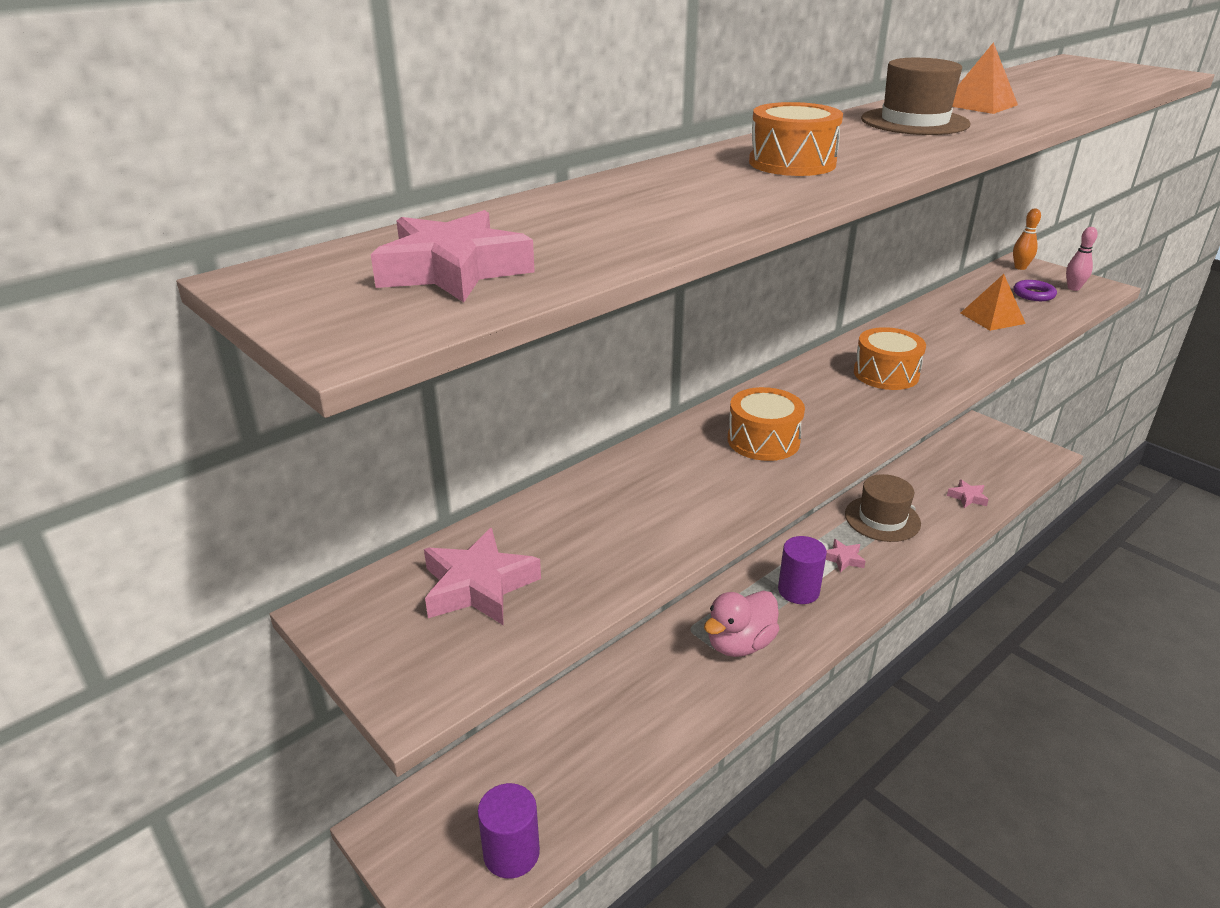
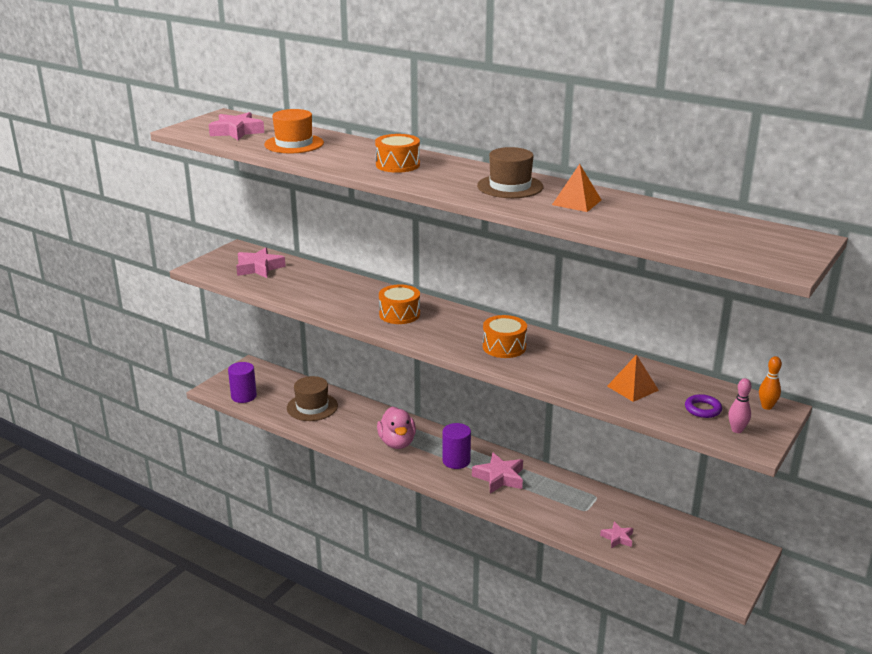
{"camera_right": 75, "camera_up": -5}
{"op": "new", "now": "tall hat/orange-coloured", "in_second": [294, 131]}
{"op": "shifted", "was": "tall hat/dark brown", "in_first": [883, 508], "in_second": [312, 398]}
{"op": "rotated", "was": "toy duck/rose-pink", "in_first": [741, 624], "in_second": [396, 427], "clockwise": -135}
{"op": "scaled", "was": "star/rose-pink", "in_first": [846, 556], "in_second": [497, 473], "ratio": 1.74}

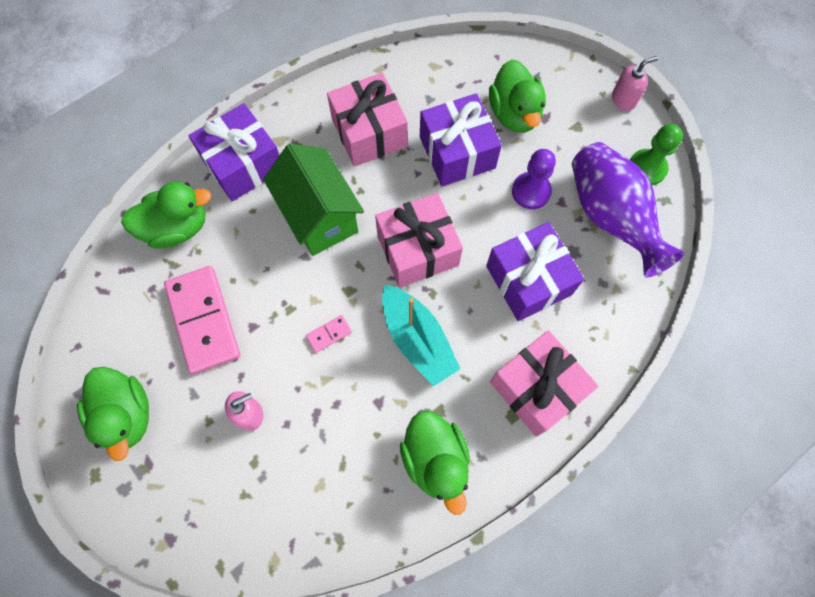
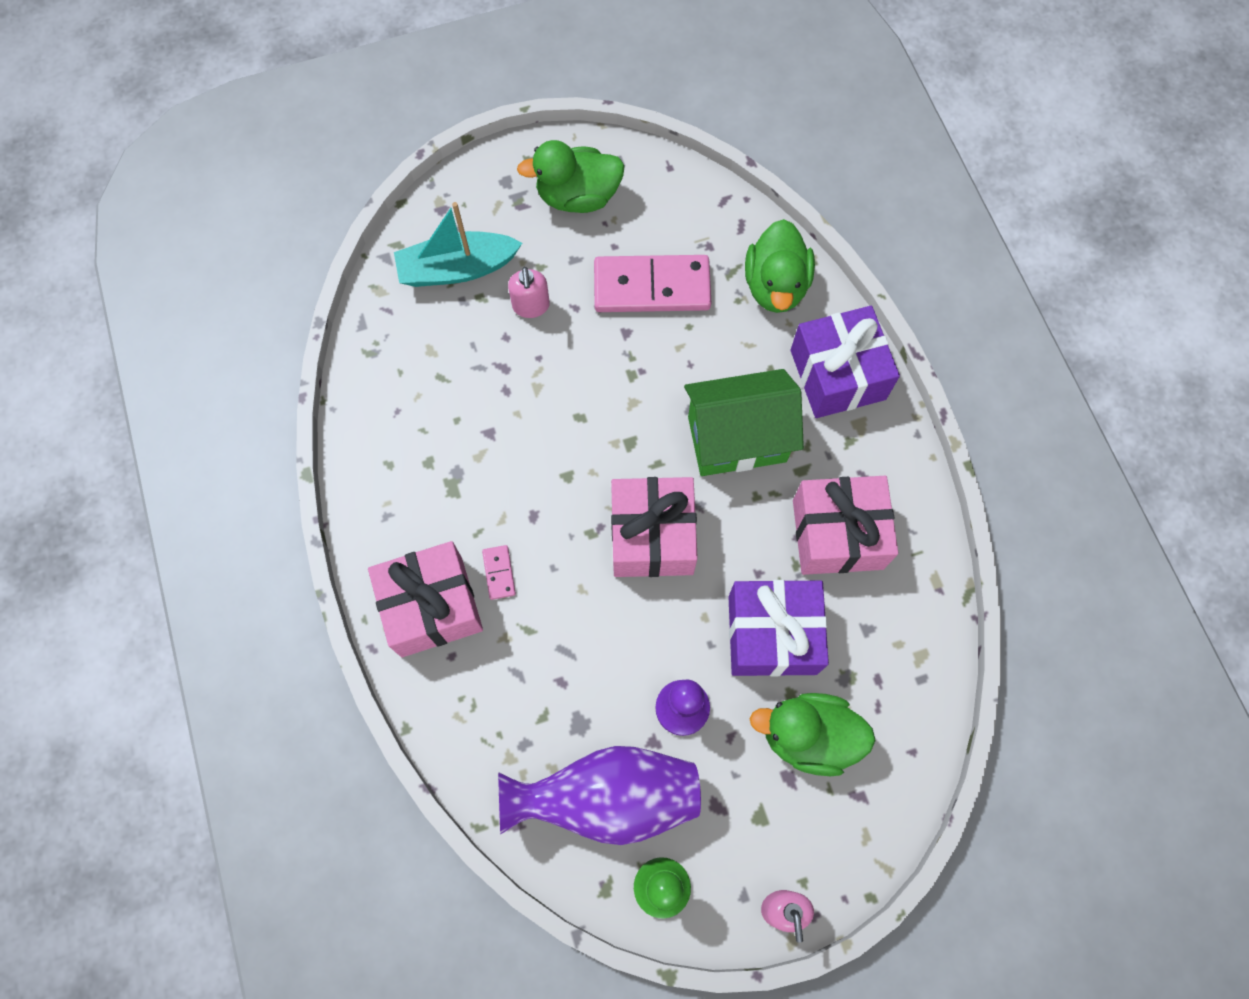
{"camera_right": 110, "camera_up": 0}
{"op": "shifted", "was": "boat/aqua", "in_first": [421, 335], "in_second": [458, 244]}
{"op": "shifted", "was": "domino tile/rose-pink", "in_first": [329, 334], "in_second": [499, 572]}
{"op": "gone", "was": "toy duck/emerald", "in_first": [435, 463]}
{"op": "gone", "was": "wrapped gift/purple", "in_first": [535, 271]}

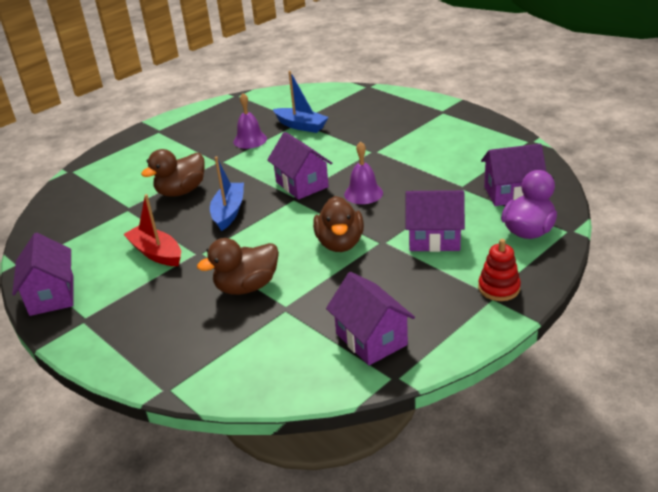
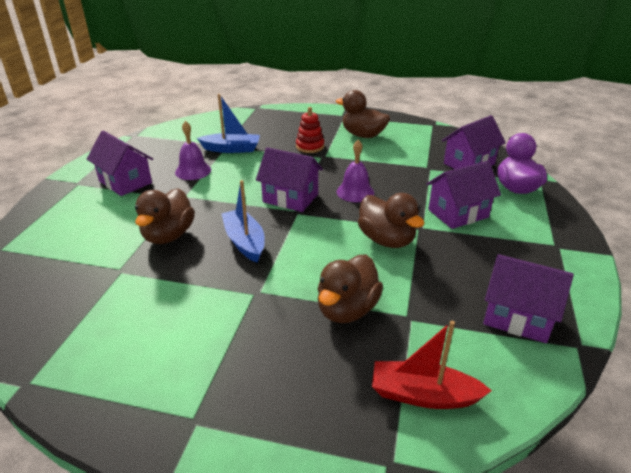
{"camera_right": -35, "camera_up": 0}
{"op": "shifted", "was": "toy house/purple", "in_first": [43, 274], "in_second": [120, 163]}
{"op": "shifted", "was": "stacking rings/crimson", "in_first": [499, 270], "in_second": [310, 130]}
{"op": "new", "now": "toy duck/dark brown", "in_second": [363, 114]}
{"op": "shifted", "was": "boat/crimson", "in_first": [152, 230], "in_second": [432, 365]}

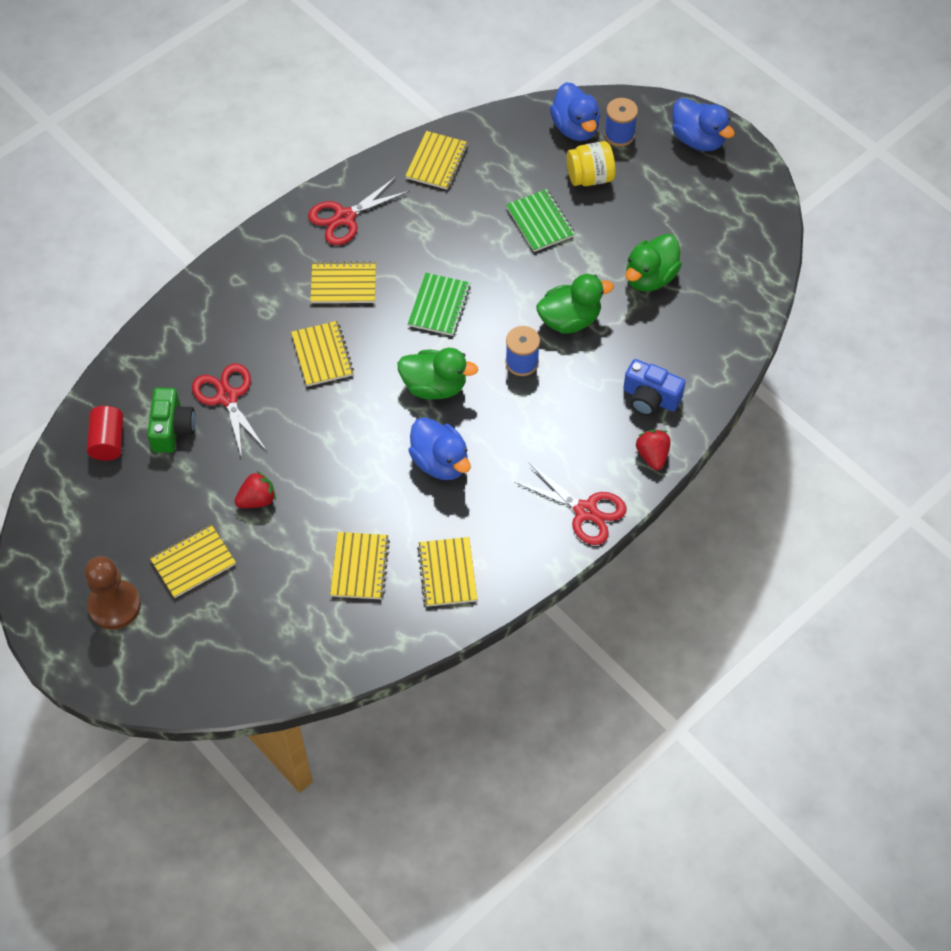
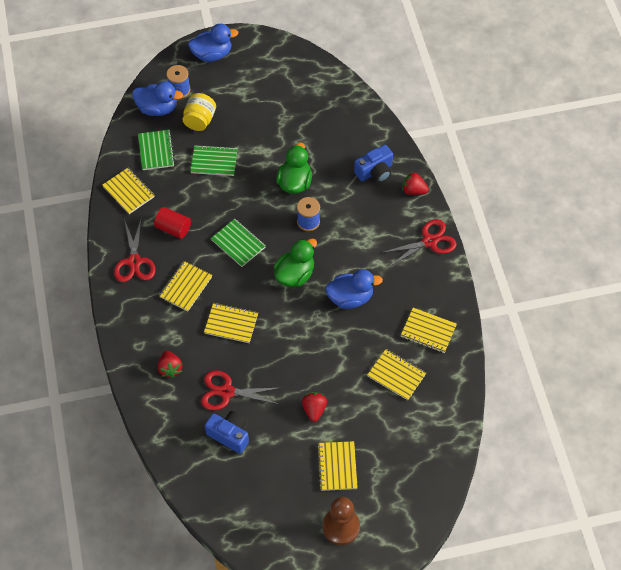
{"camera_right": -60, "camera_up": 0}
{"op": "new", "now": "notebook/emerald", "in_second": [156, 150]}
{"op": "shifted", "was": "cylinder/crimson", "in_first": [105, 433], "in_second": [172, 223]}
{"op": "new", "now": "berry/crimson", "in_second": [170, 364]}
{"op": "repainted", "was": "photo camera/emerald", "now": "photo camera/royal blue", "in_first": [171, 420], "in_second": [227, 432]}
{"op": "gone", "was": "toy duck/emerald", "in_first": [654, 263]}

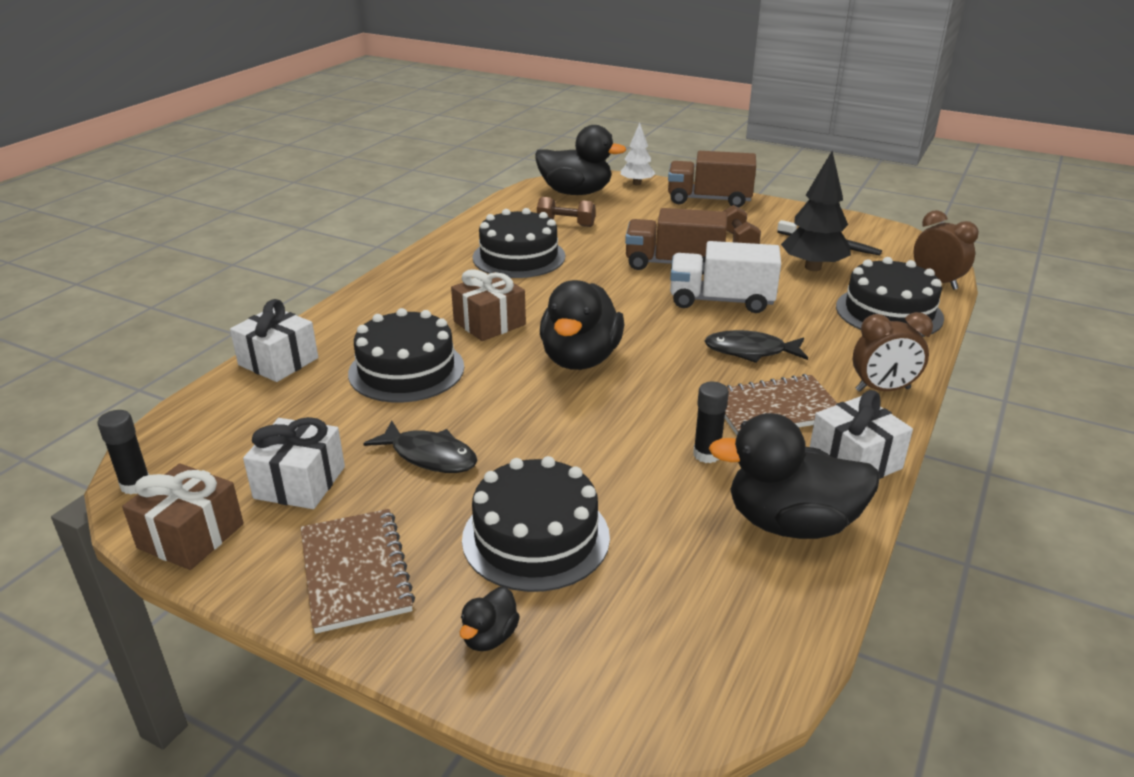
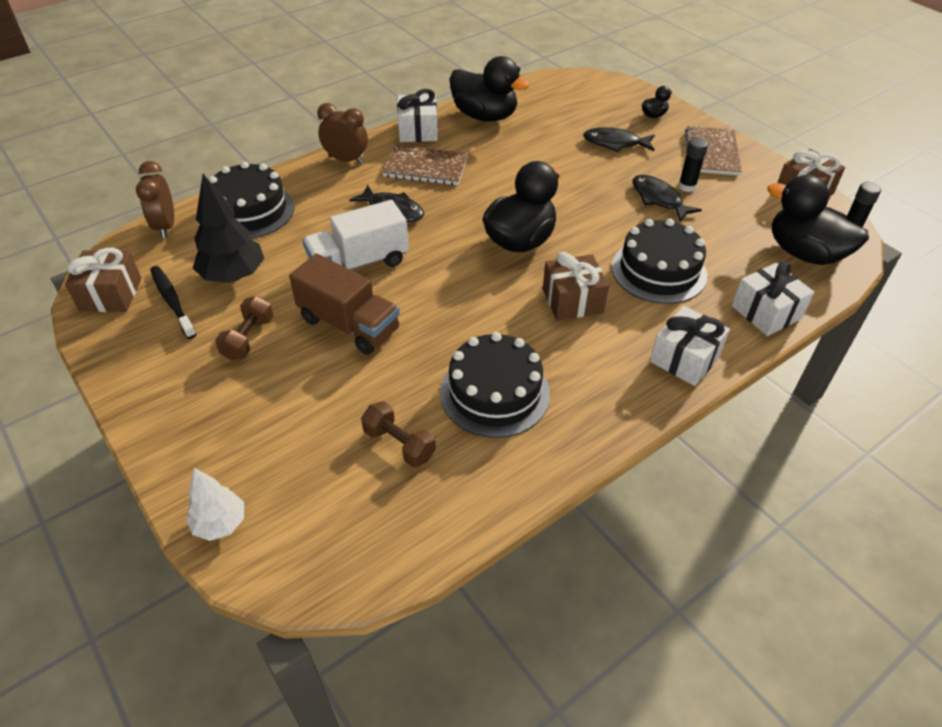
{"camera_right": -155, "camera_up": 15}
{"op": "new", "now": "wrapped gift/dark brown", "in_second": [103, 280]}
{"op": "rotated", "was": "truck/pure white", "in_first": [725, 277], "in_second": [355, 235], "clockwise": 120}
{"op": "swapped", "was": "cake/black", "now": "toy fish/black", "in_first": [536, 524], "in_second": [619, 139]}
{"op": "shifted", "was": "wrapped gift/pure white", "in_first": [294, 463], "in_second": [690, 346]}
{"op": "shifted", "was": "glue/black", "in_first": [711, 422], "in_second": [693, 165]}
{"op": "shifted", "was": "toy duck/black", "in_first": [580, 160], "in_second": [818, 220]}
{"op": "gone", "was": "truck/dark brown", "in_first": [712, 179]}

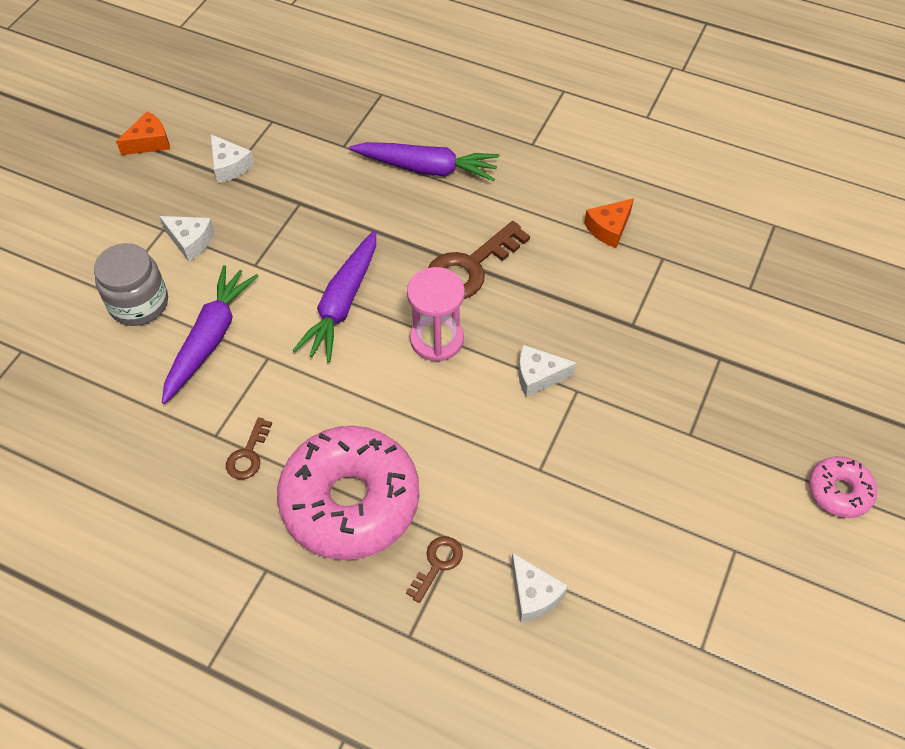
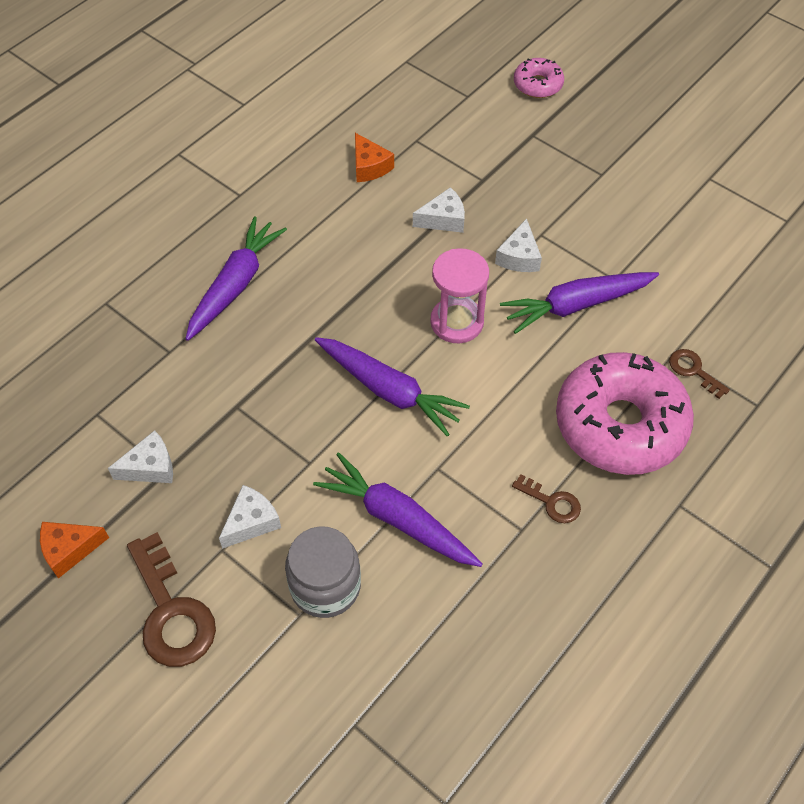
{"camera_right": -75, "camera_up": 0}
{"op": "rotated", "was": "cheese/orange-coloured", "in_first": [143, 133], "in_second": [74, 550], "clockwise": -90}
{"op": "shifted", "was": "door key/dark brown", "in_first": [479, 260], "in_second": [171, 599]}
{"op": "shifted", "was": "cheese/pure white", "in_first": [539, 588], "in_second": [439, 210]}
{"op": "new", "now": "root vegetable/purple", "in_second": [579, 303]}
{"op": "shifted", "was": "donut/rose-pink", "in_first": [843, 487], "in_second": [539, 78]}

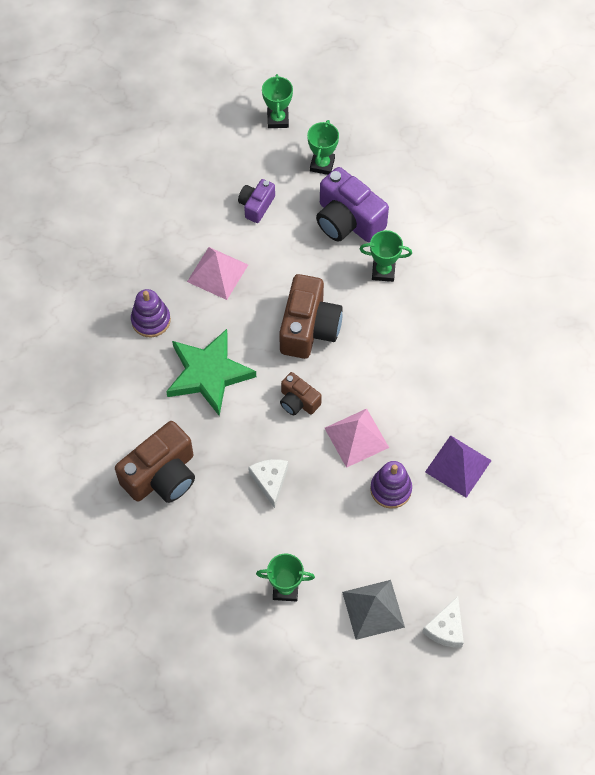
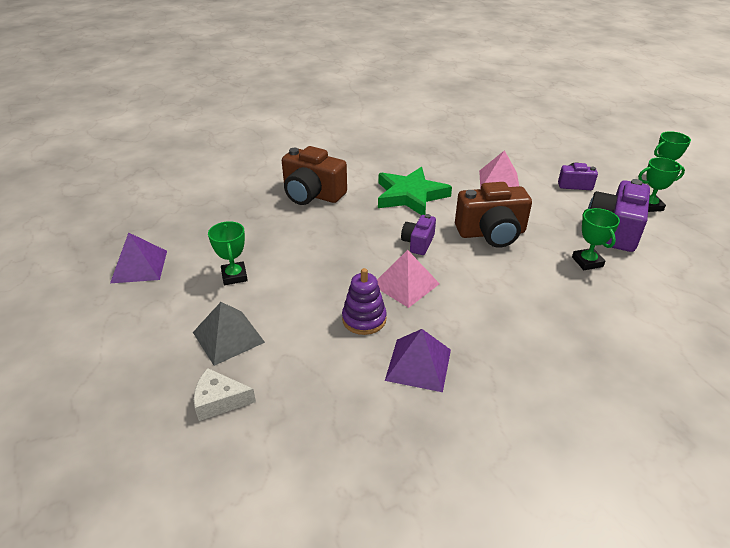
{"camera_right": 70, "camera_up": -25}
{"op": "new", "now": "solid pyramid/purple", "in_second": [138, 257]}
{"op": "repainted", "was": "photo camera/dark brown", "now": "photo camera/purple", "in_first": [301, 393], "in_second": [418, 234]}
{"op": "gone", "was": "stacking rings/purple", "in_first": [151, 313]}
{"op": "gone", "was": "cheese/pure white", "in_first": [268, 483]}

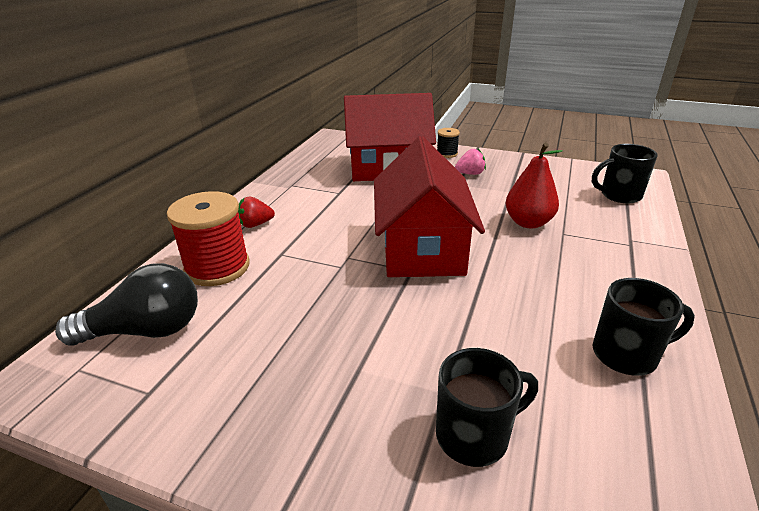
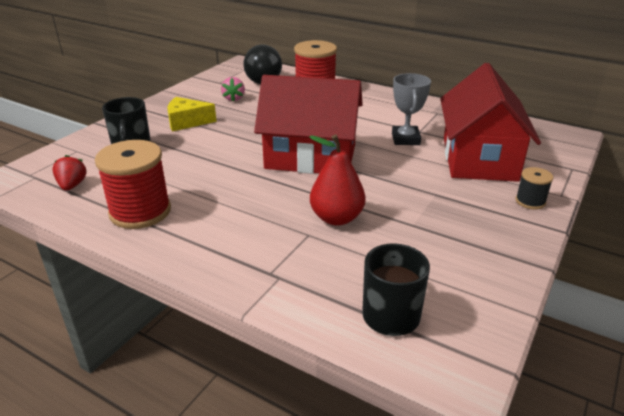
{"camera_right": 100, "camera_up": 0}
{"op": "shifted", "was": "berry/crimson", "in_first": [256, 212], "in_second": [69, 173]}
{"op": "swapped", "was": "mug/black", "now": "bobbin/crimson", "in_first": [644, 327], "in_second": [133, 184]}
{"op": "new", "now": "cheese/golden", "in_second": [192, 114]}
{"op": "shifted", "was": "berry/rose-pink", "in_first": [470, 162], "in_second": [233, 89]}
{"op": "new", "now": "award cup/ash-grey", "in_second": [411, 109]}

